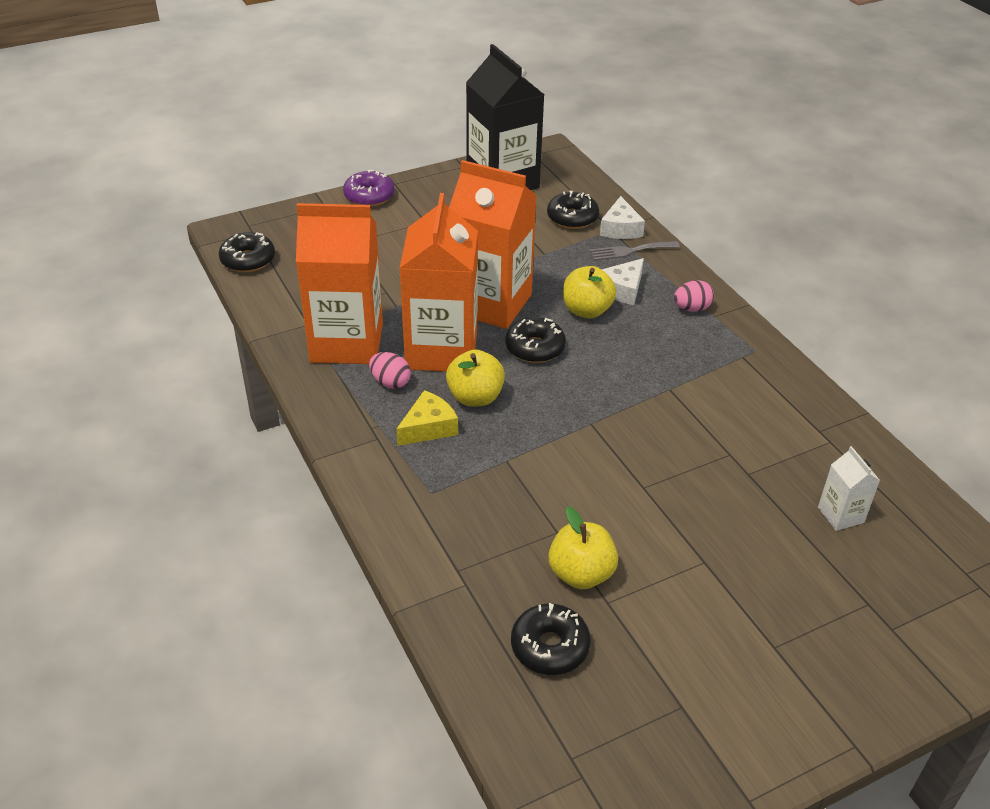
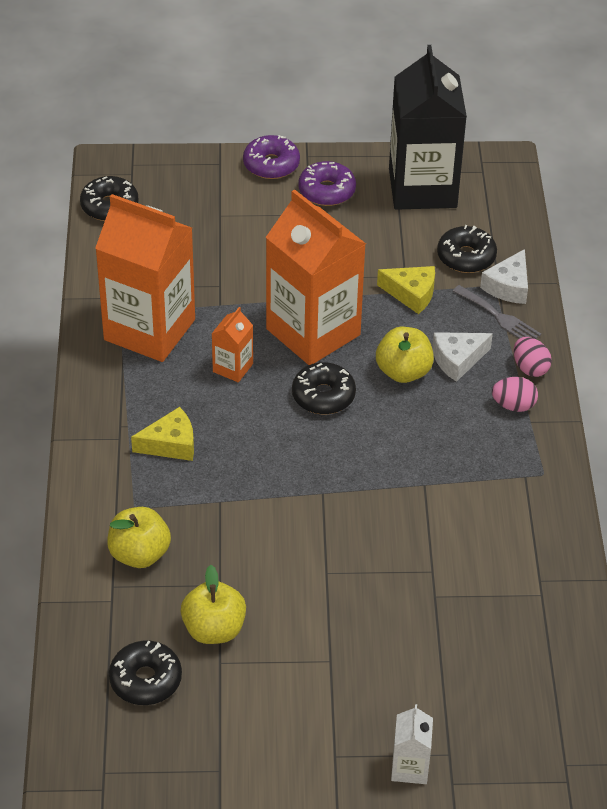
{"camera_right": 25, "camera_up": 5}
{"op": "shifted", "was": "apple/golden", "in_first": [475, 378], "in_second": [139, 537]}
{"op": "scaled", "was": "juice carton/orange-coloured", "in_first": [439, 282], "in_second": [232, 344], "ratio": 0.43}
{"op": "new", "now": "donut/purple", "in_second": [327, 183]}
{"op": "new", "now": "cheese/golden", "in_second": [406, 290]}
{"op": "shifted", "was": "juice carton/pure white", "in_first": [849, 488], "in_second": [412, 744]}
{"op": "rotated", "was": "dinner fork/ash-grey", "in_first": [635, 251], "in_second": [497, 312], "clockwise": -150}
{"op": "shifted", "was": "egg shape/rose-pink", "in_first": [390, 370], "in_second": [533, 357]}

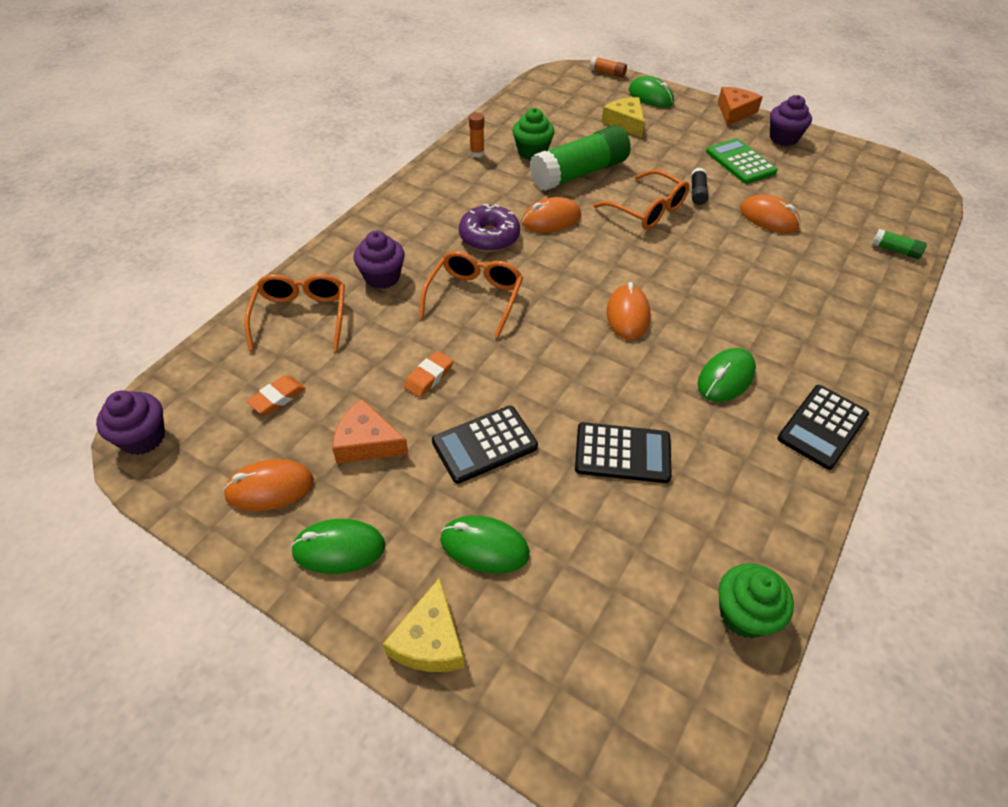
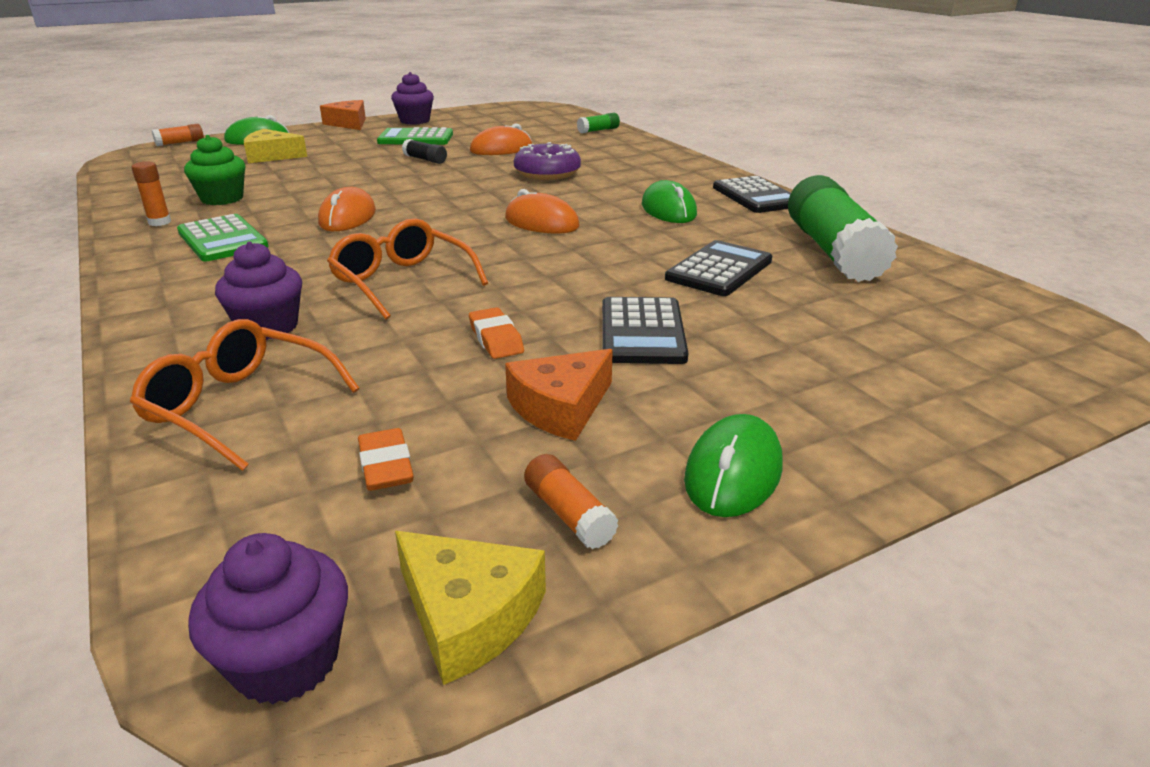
{"camera_right": -60, "camera_up": -20}
{"op": "new", "now": "calculator/emerald", "in_second": [223, 238]}
{"op": "shifted", "was": "cheese/golden", "in_first": [424, 624], "in_second": [470, 608]}
{"op": "shifted", "was": "donut/purple", "in_first": [489, 228], "in_second": [547, 161]}
{"op": "swapped", "was": "mouse/orange-coloured", "now": "glue/orange-coloured", "in_first": [268, 485], "in_second": [571, 501]}
{"op": "shifted", "was": "glue/emerald", "in_first": [580, 158], "in_second": [843, 228]}
{"op": "gone", "was": "mouse/emerald", "in_first": [485, 544]}
{"op": "gone", "was": "spectacles/orange-coloured", "in_first": [641, 200]}
{"op": "gone", "was": "muffin/emerald", "in_first": [756, 600]}

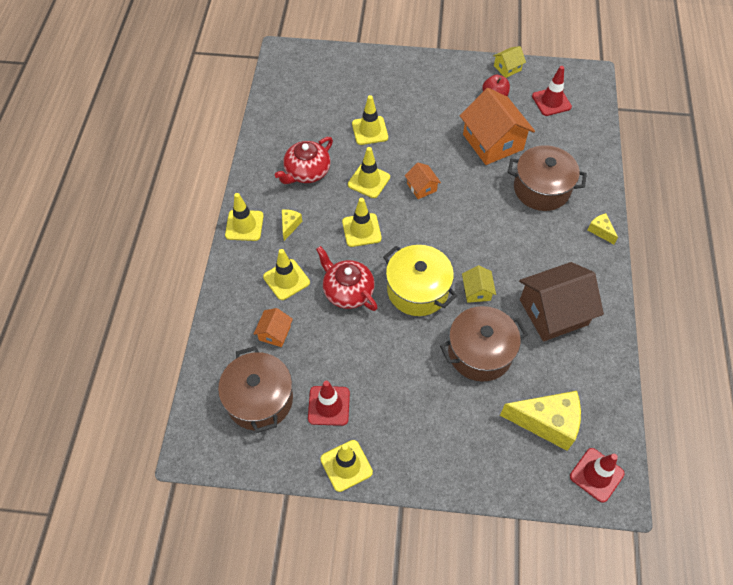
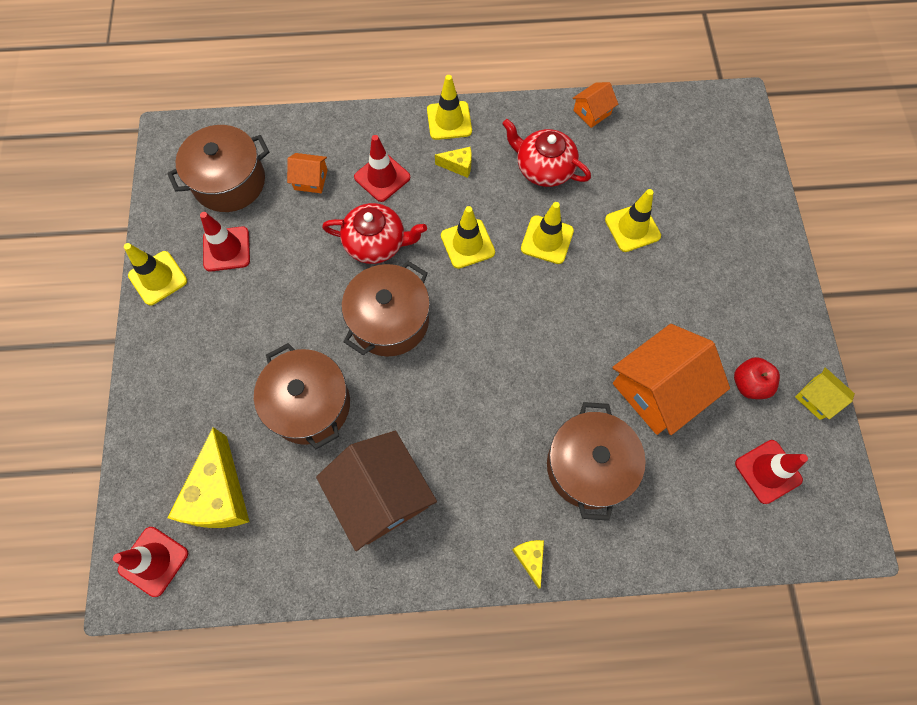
{"camera_right": 80, "camera_up": 10}
{"op": "rotated", "was": "tea pot/crimson", "in_first": [347, 278], "in_second": [374, 233], "clockwise": 60}
{"op": "repainted", "was": "cooking pot/golden", "now": "cooking pot/dark brown", "in_first": [420, 280], "in_second": [386, 309]}
{"op": "repainted", "was": "road cone/golden", "now": "road cone/crimson", "in_first": [286, 274], "in_second": [382, 168]}
{"op": "rotated", "was": "cheese/golden", "in_first": [603, 228], "in_second": [528, 564], "clockwise": -60}
{"op": "shifted", "was": "toy house/orange-coloured", "in_first": [423, 180], "in_second": [595, 105]}
{"op": "gone", "was": "toy house/golden", "in_first": [479, 284]}

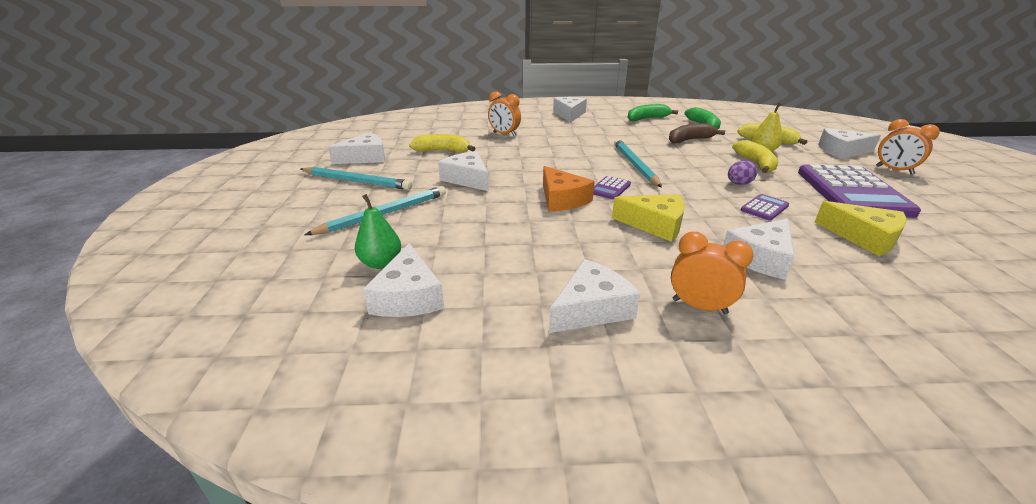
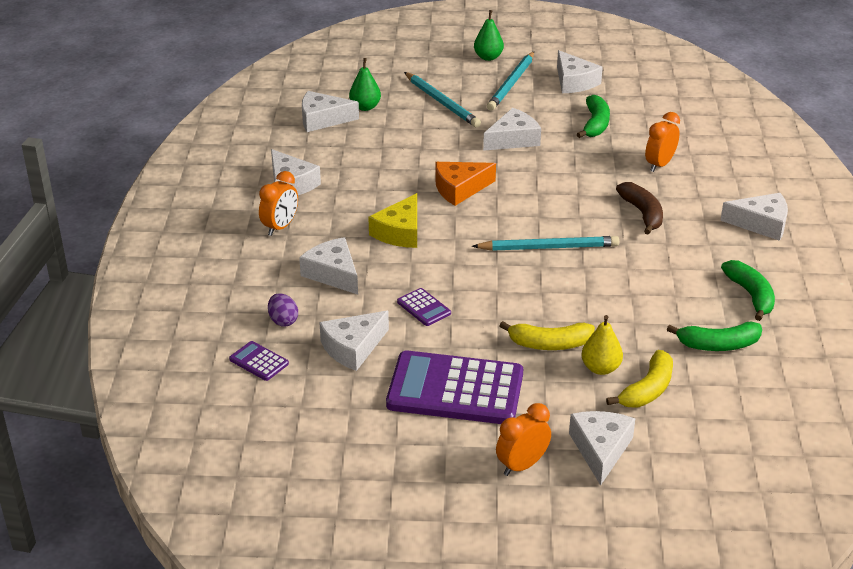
{"camera_right": 95, "camera_up": 5}
{"op": "shifted", "was": "calculator/purple", "in_first": [612, 188], "in_second": [259, 361]}
{"op": "shifted", "was": "egg shape/purple", "in_first": [742, 172], "in_second": [283, 310]}
{"op": "repainted", "was": "cheese/golden", "now": "cheese/pure white", "in_first": [861, 228], "in_second": [354, 341]}
{"op": "new", "now": "pear fruit/emerald", "in_second": [489, 35]}
{"op": "repainted", "was": "banana/golden", "now": "banana/emerald", "in_first": [442, 143], "in_second": [593, 116]}
{"op": "shifted", "was": "banana/dark brown", "in_first": [697, 133], "in_second": [639, 208]}

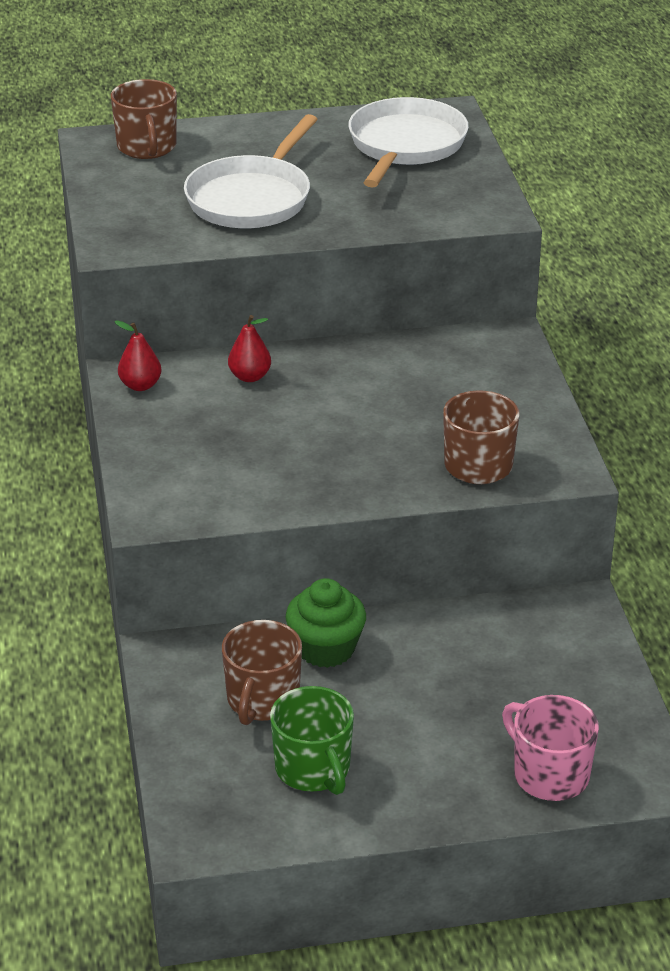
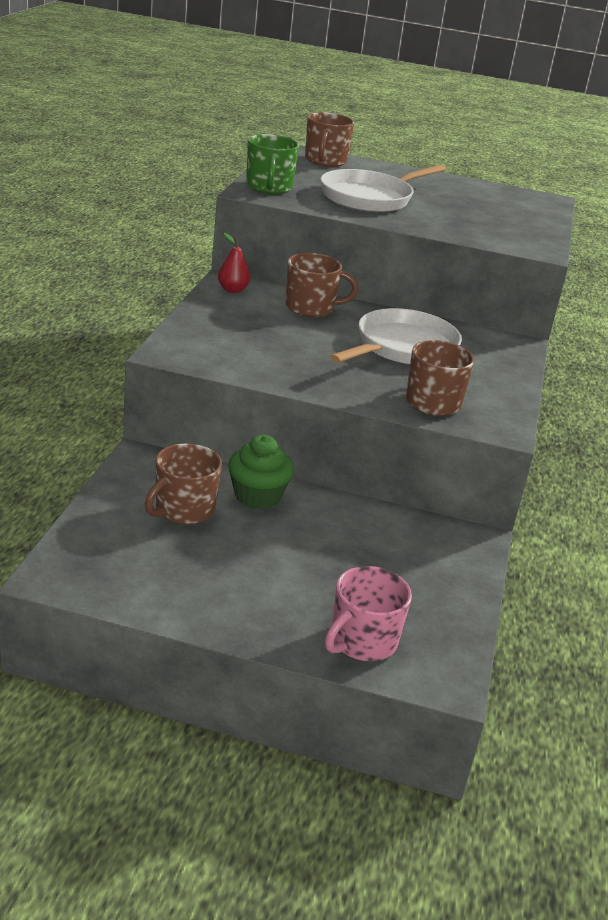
{"camera_right": 20, "camera_up": -5}
{"op": "shifted", "was": "mug/emerald", "in_first": [312, 740], "in_second": [272, 164]}
{"op": "swapped", "was": "pear fruit/crimson", "now": "mug/dark brown", "in_first": [249, 348], "in_second": [321, 285]}
{"op": "rotated", "was": "mug/rose-pink", "in_first": [550, 748], "in_second": [368, 613], "clockwise": -120}
{"op": "shifted", "was": "frying pan/pure white", "in_first": [408, 142], "in_second": [396, 336]}

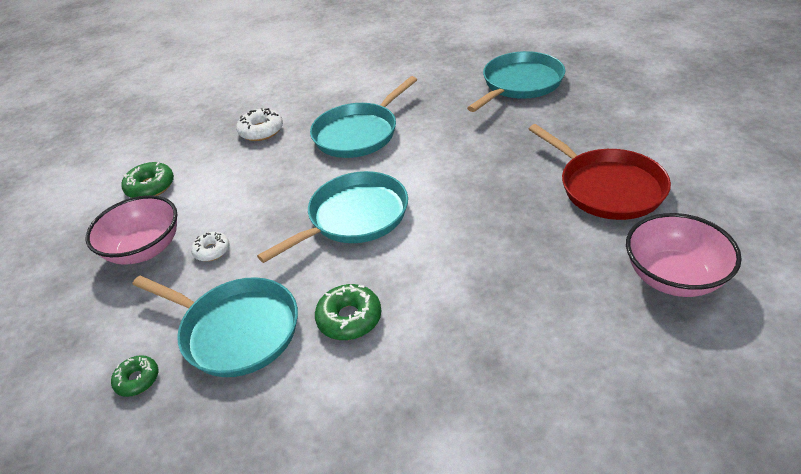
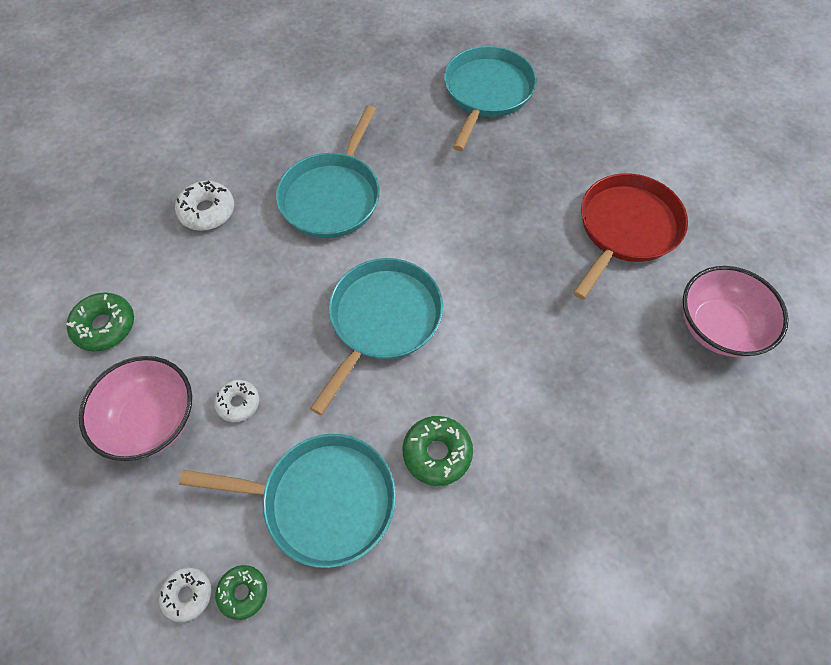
{"camera_right": -25, "camera_up": 20}
{"op": "new", "now": "donut/pure white", "in_second": [185, 594]}
{"op": "rotated", "was": "frying pan/crimson", "in_first": [600, 172], "in_second": [630, 236], "clockwise": -90}

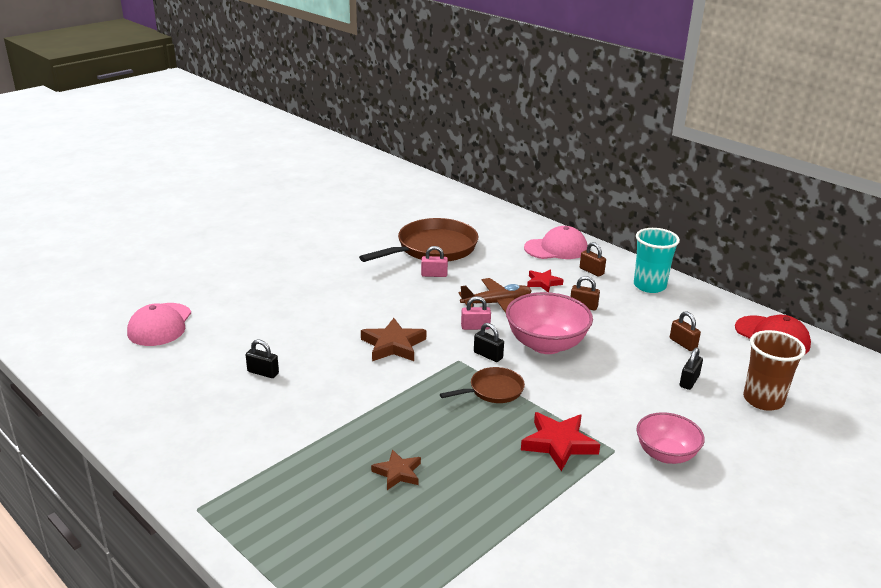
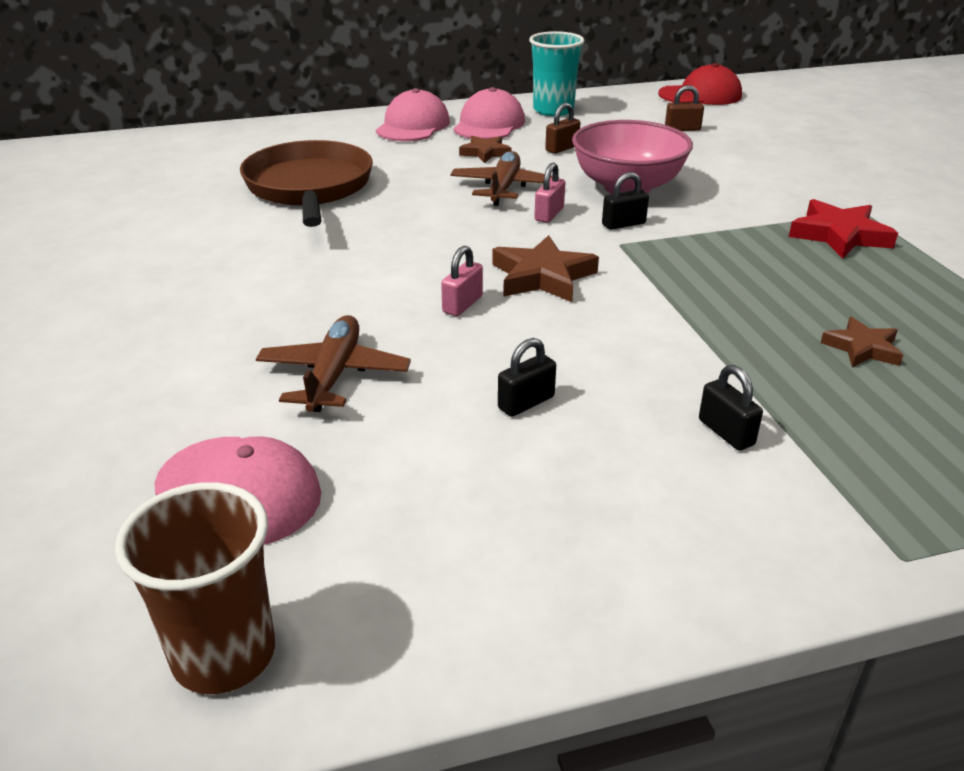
{"camera_right": -60, "camera_up": 5}
{"op": "shifted", "was": "tumbler/dark brown", "in_first": [774, 370], "in_second": [195, 588]}
{"op": "new", "now": "plane/dark brown", "in_second": [333, 363]}
{"op": "shifted", "was": "lock/rose-pink", "in_first": [434, 261], "in_second": [462, 281]}
{"op": "swapped", "was": "lock/dark brown", "now": "baseball cap/rose-pink", "in_first": [593, 259], "in_second": [489, 113]}
{"op": "repainted", "was": "star/crimson", "now": "star/dark brown", "in_first": [545, 280], "in_second": [485, 149]}
{"op": "shifted", "was": "lock/black", "in_first": [691, 369], "in_second": [731, 408]}
{"op": "gone", "was": "frying pan/dark brown", "in_first": [482, 385]}
{"op": "gone", "was": "deep dish/rose-pink", "in_first": [671, 438]}

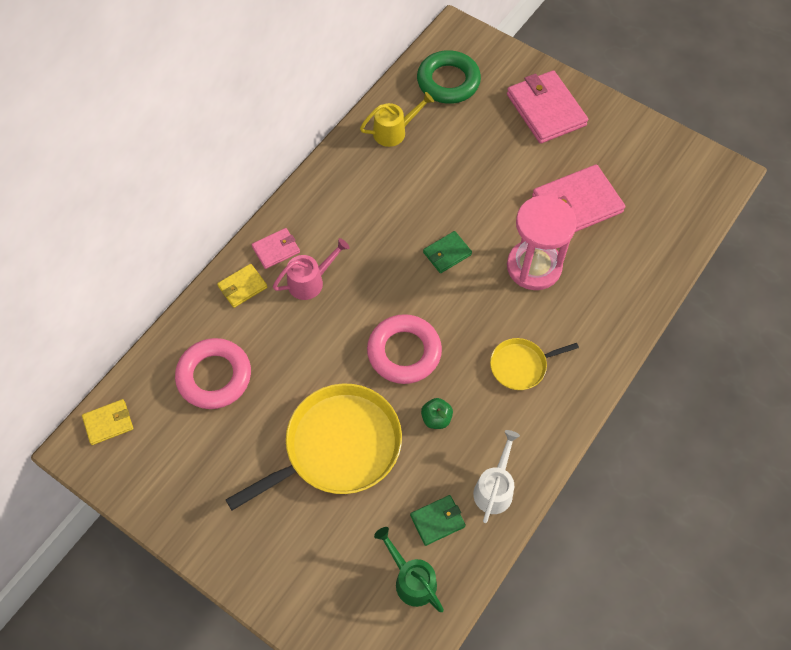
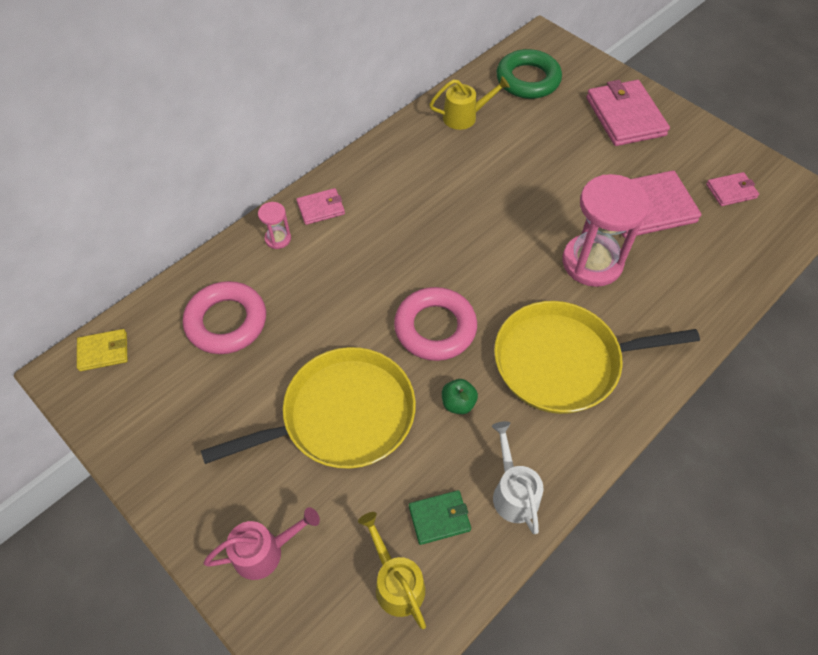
{"camera_right": 10, "camera_up": -5}
{"op": "shifted", "was": "watering can/rose-pink", "in_first": [311, 269], "in_second": [262, 543]}
{"op": "swapped", "was": "card wallet/golden", "now": "sand timer/rose-pink", "in_first": [242, 286], "in_second": [274, 225]}
{"op": "repainted", "was": "watering can/emerald", "now": "watering can/golden", "in_first": [409, 569], "in_second": [392, 570]}
{"op": "rotated", "was": "watering can/pure white", "in_first": [496, 476], "in_second": [517, 477], "clockwise": -45}
{"op": "scaled", "was": "frying pan/golden", "in_first": [534, 364], "in_second": [597, 357], "ratio": 1.96}
{"op": "new", "now": "card wallet/rose-pink", "in_second": [732, 189]}
{"op": "gone", "was": "card wallet/emerald", "in_first": [447, 252]}

